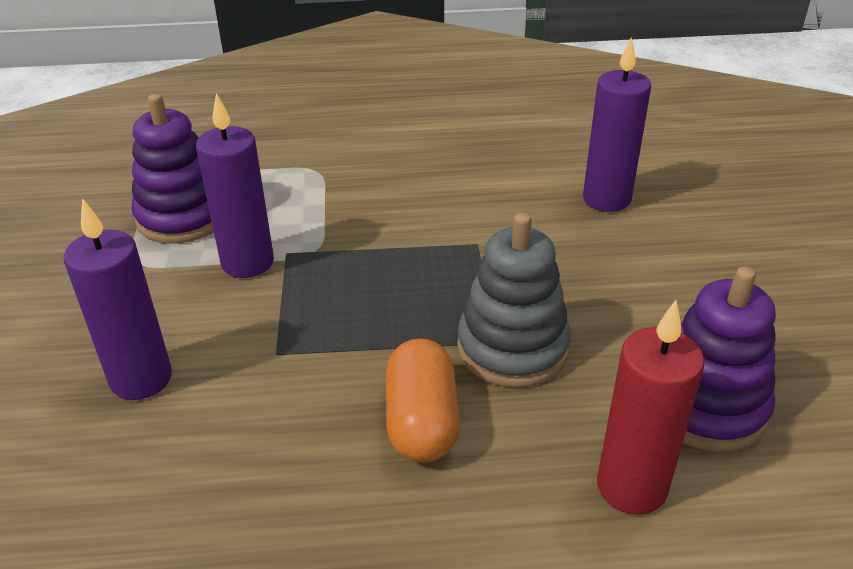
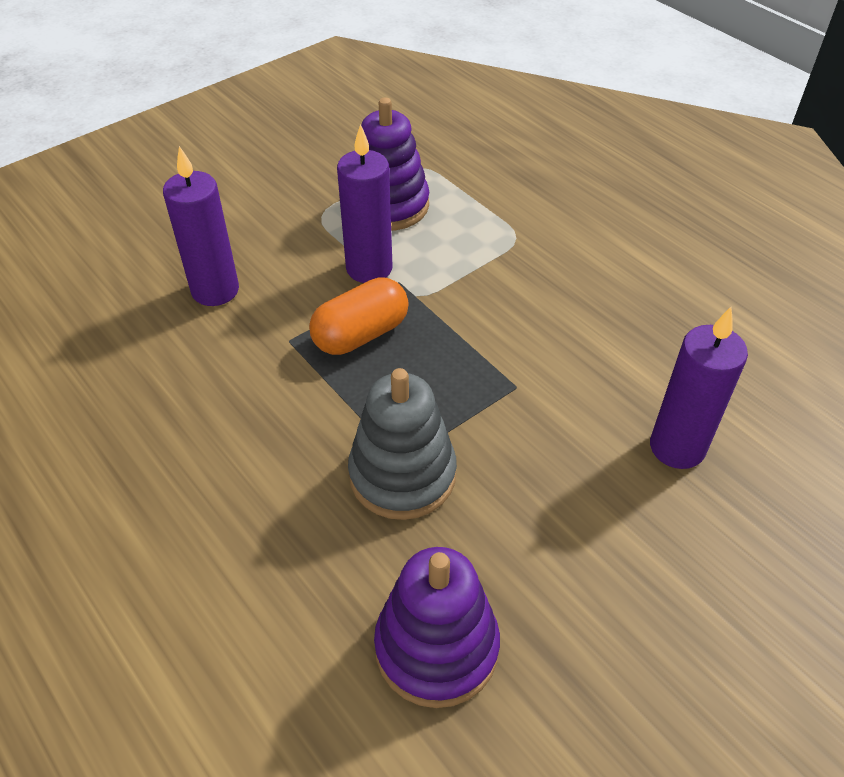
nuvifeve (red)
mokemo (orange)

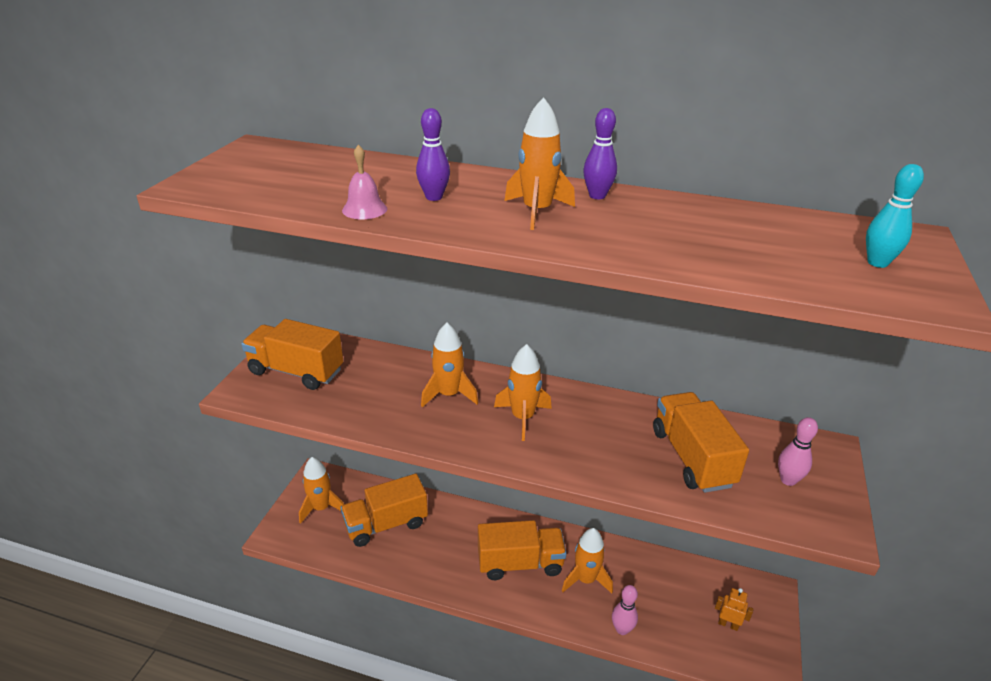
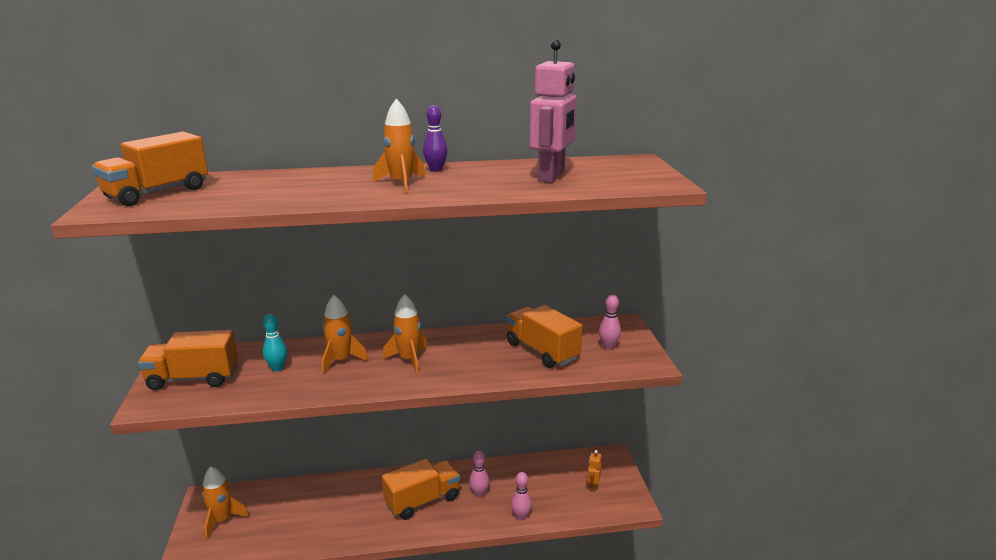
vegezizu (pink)
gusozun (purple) (no. 1 from left in the first image)
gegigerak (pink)
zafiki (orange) (no. 1 from left)
gusozun (turquoise)
gusozun (pink) (no. 1 from left)
gegigerak (orange)

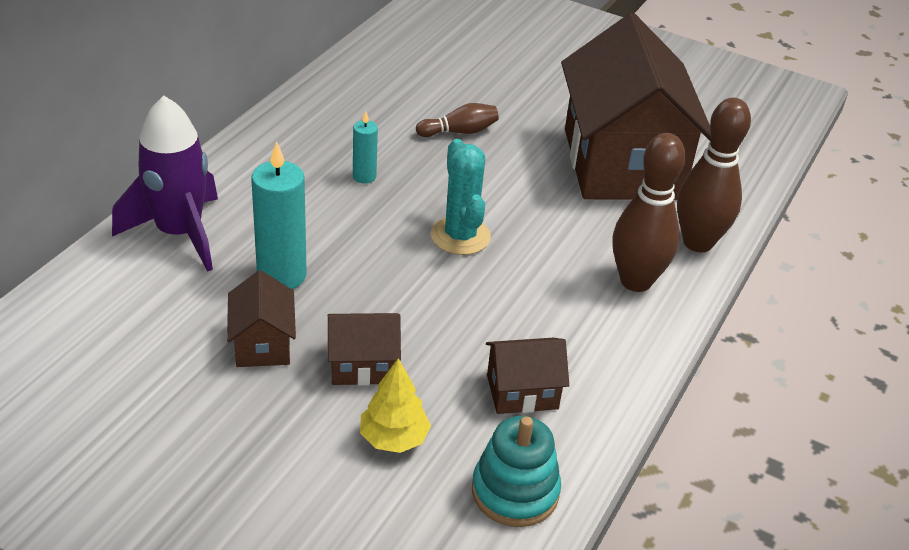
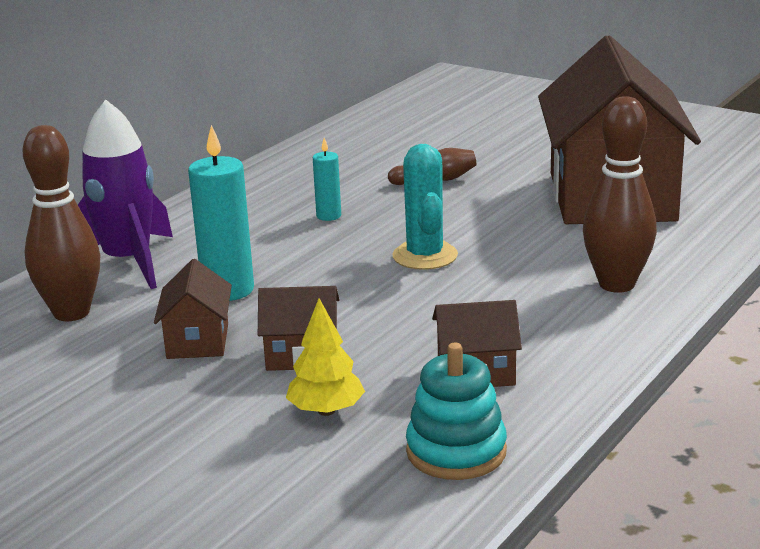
gusozun (brown) (no. 1 from left)

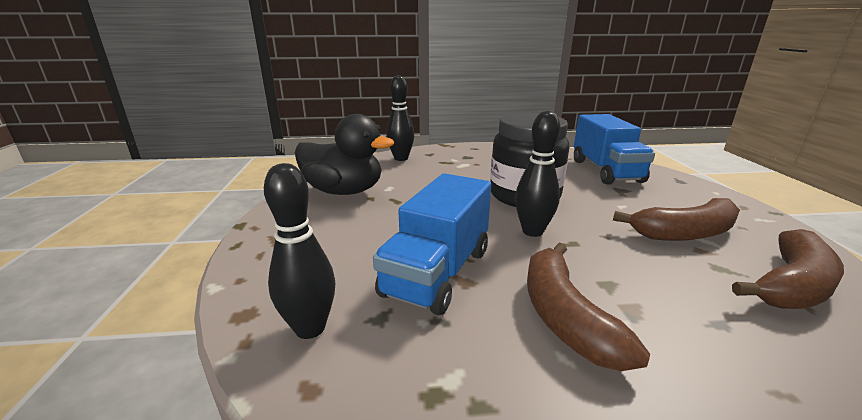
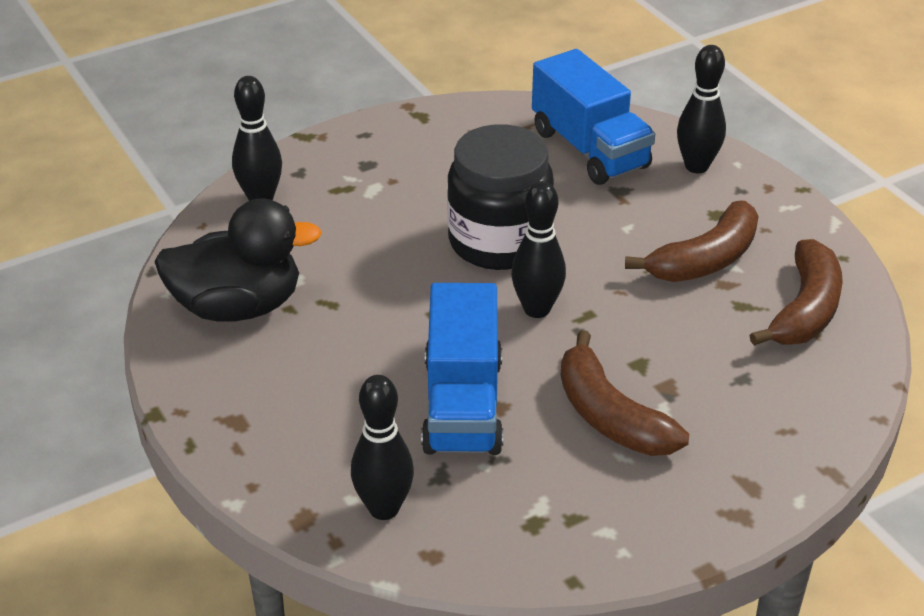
gusozun (black) (no. 4 from left)

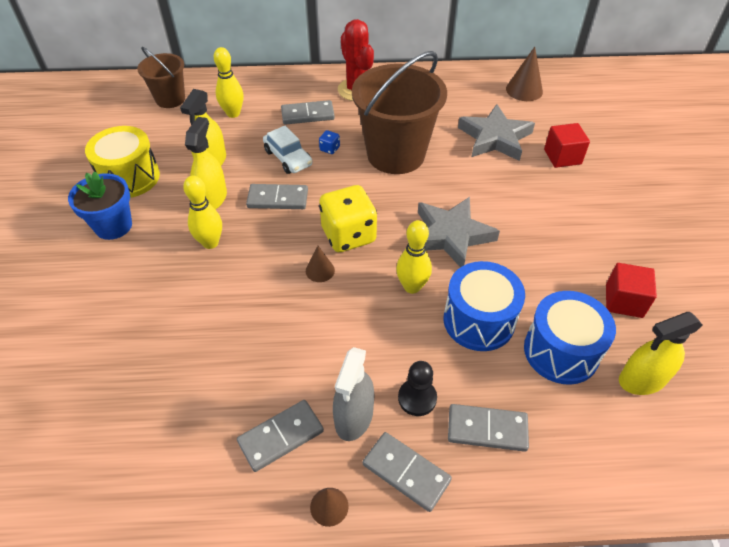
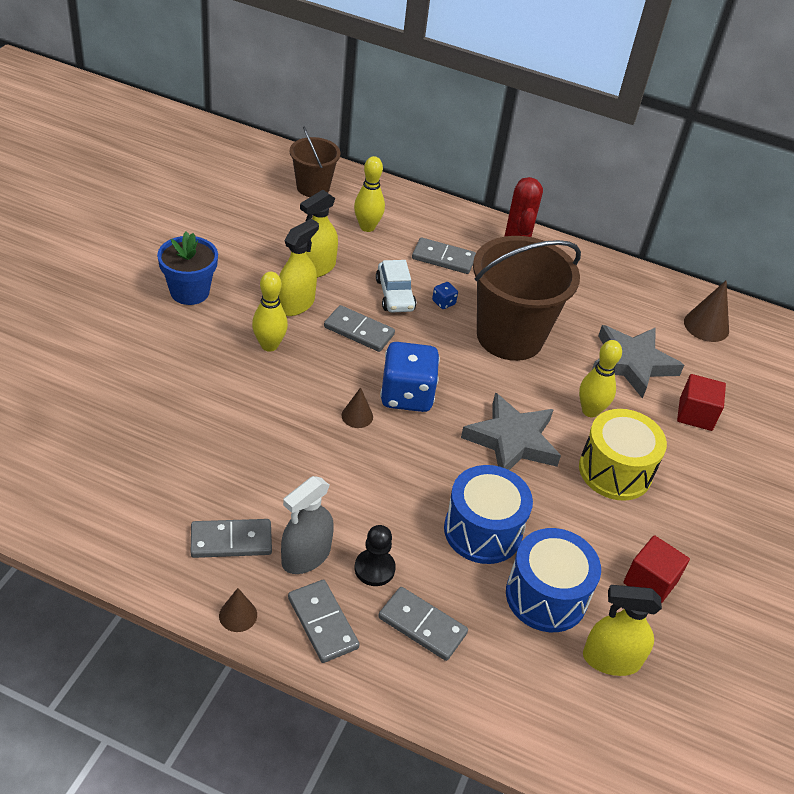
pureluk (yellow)
gusozun (yellow) (no. 3 from left)
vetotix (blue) (no. 1 from left)

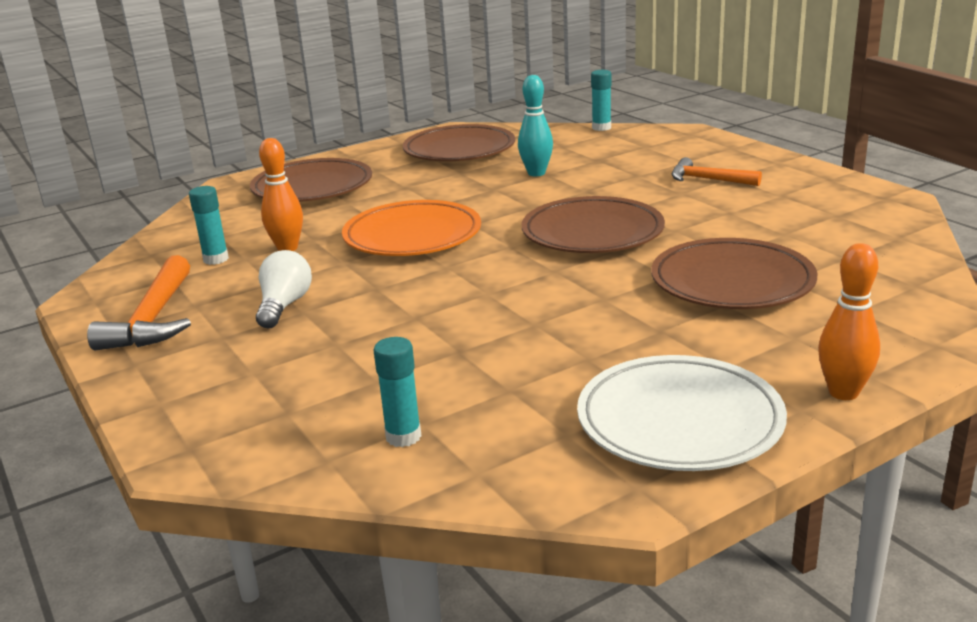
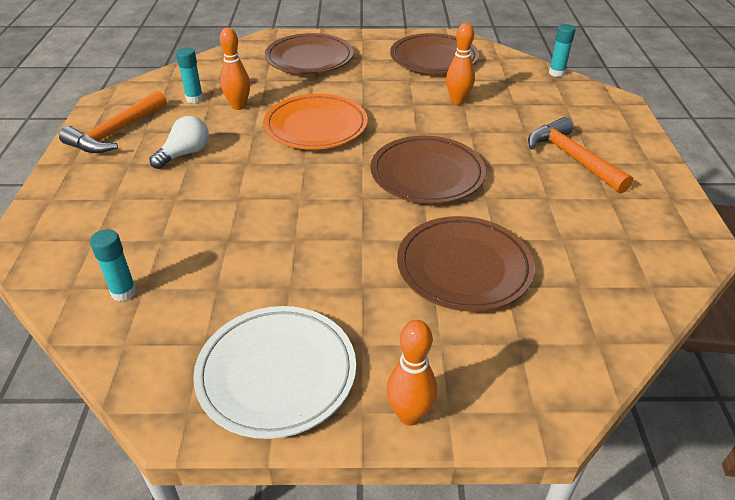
gusozun (orange) (no. 3 from left)
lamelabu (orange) (no. 2 from left)

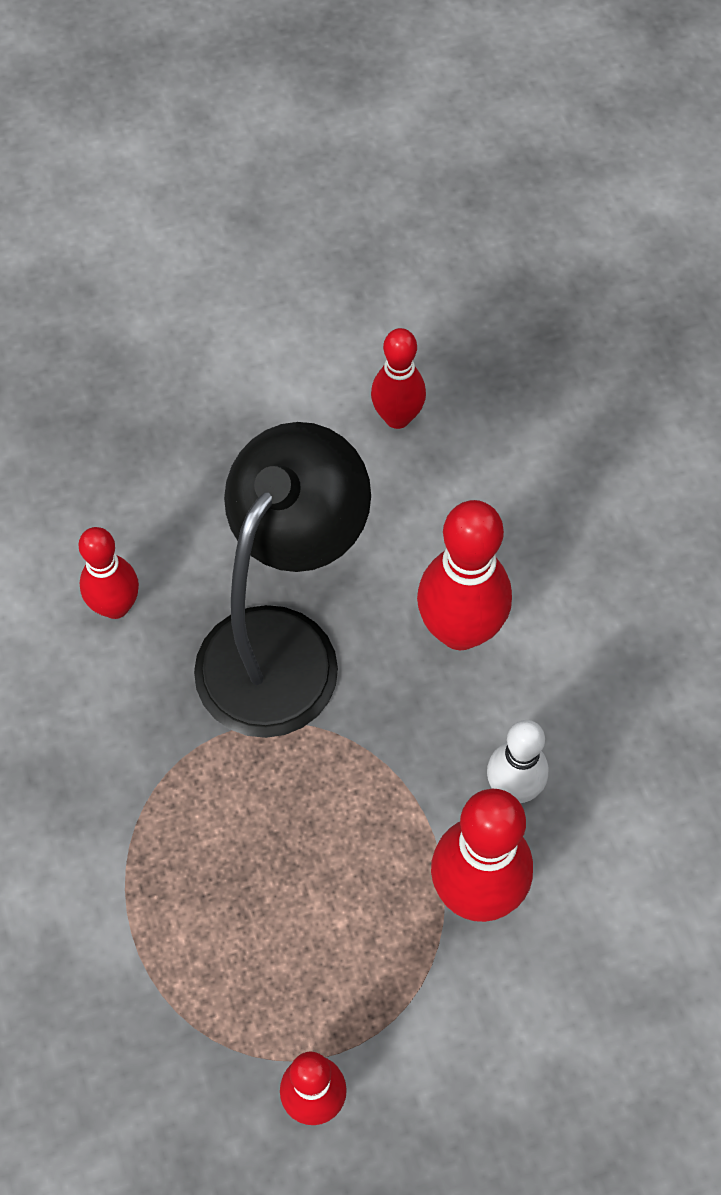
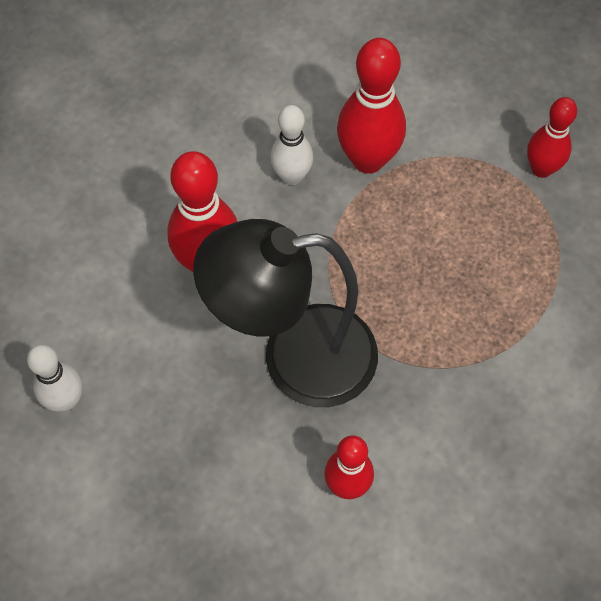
gusozun (white) (no. 1 from left)

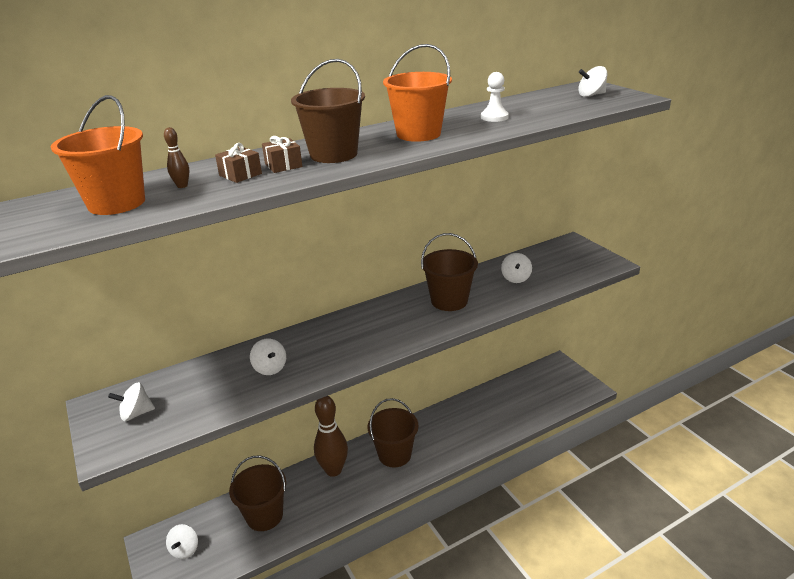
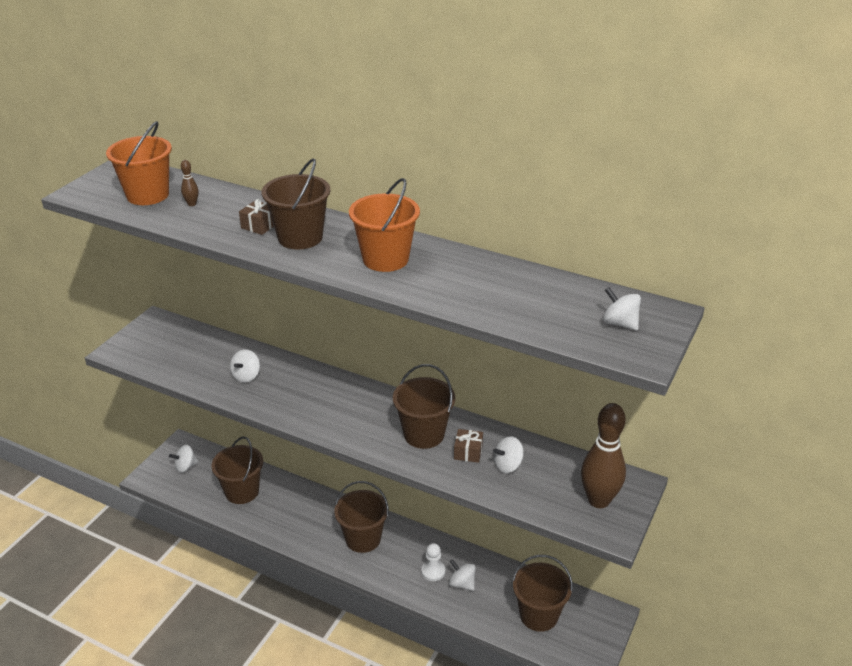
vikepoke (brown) (no. 5 from left)
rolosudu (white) (no. 3 from left)
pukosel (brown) (no. 2 from left)
gusozun (brown) (no. 2 from left)
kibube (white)

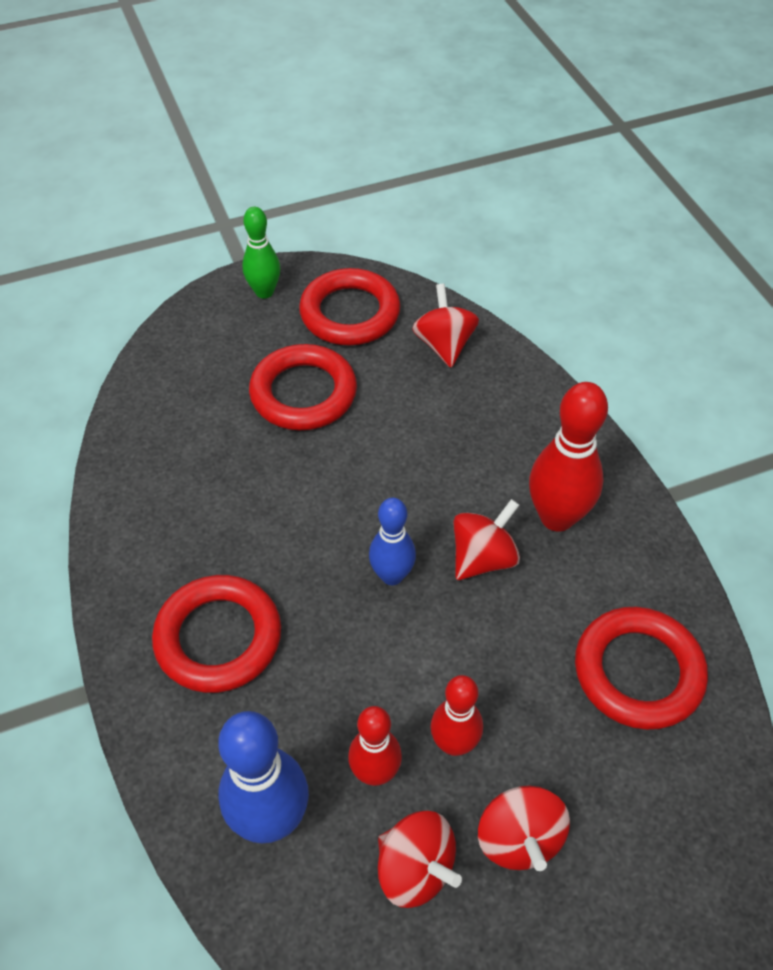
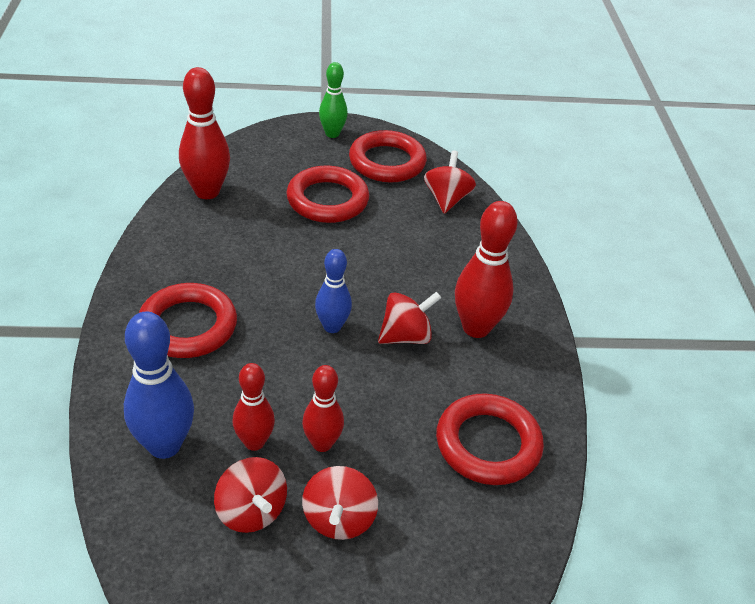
gusozun (red) (no. 1 from left)

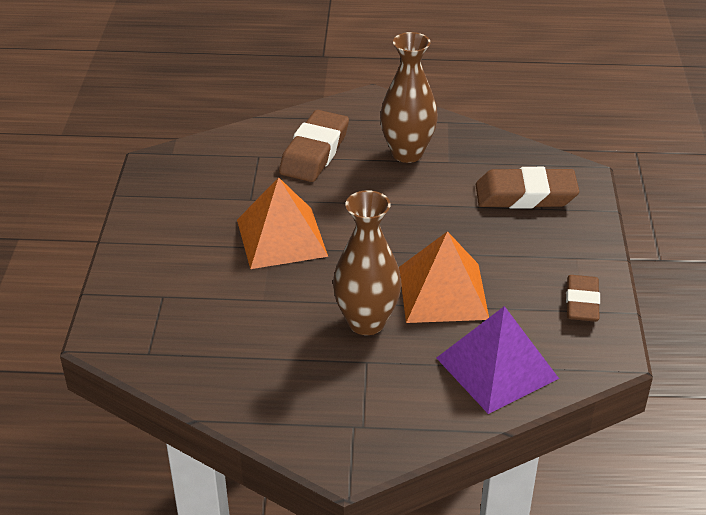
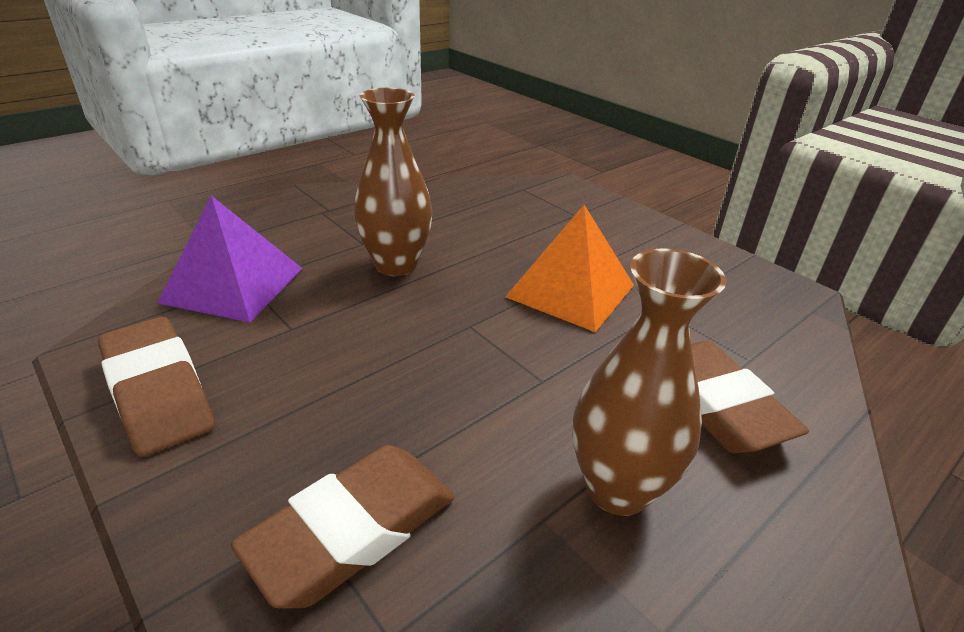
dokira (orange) (no. 2 from left in the first image)
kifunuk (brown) (no. 1 from left)

